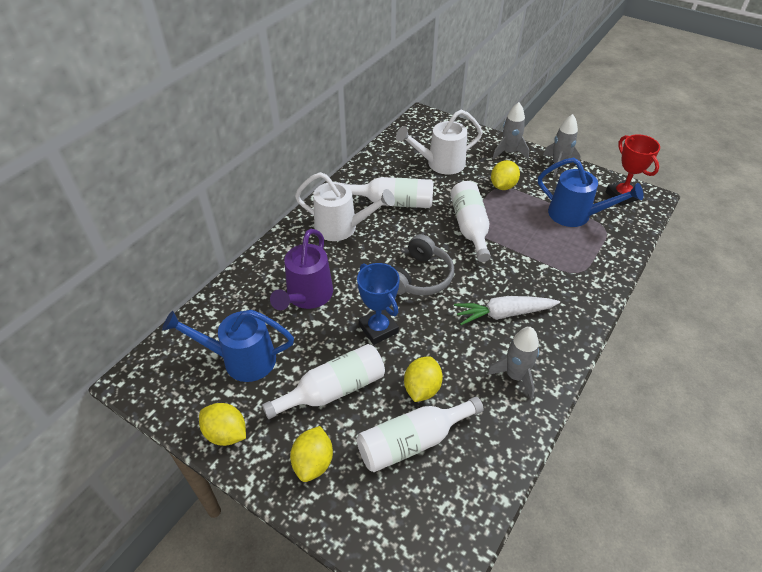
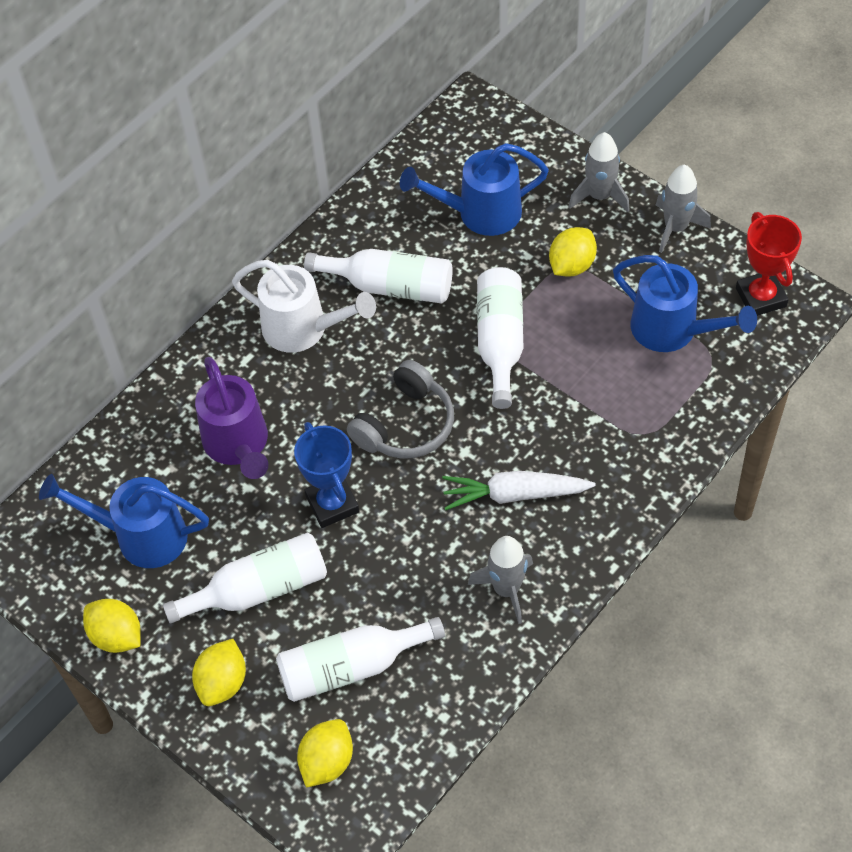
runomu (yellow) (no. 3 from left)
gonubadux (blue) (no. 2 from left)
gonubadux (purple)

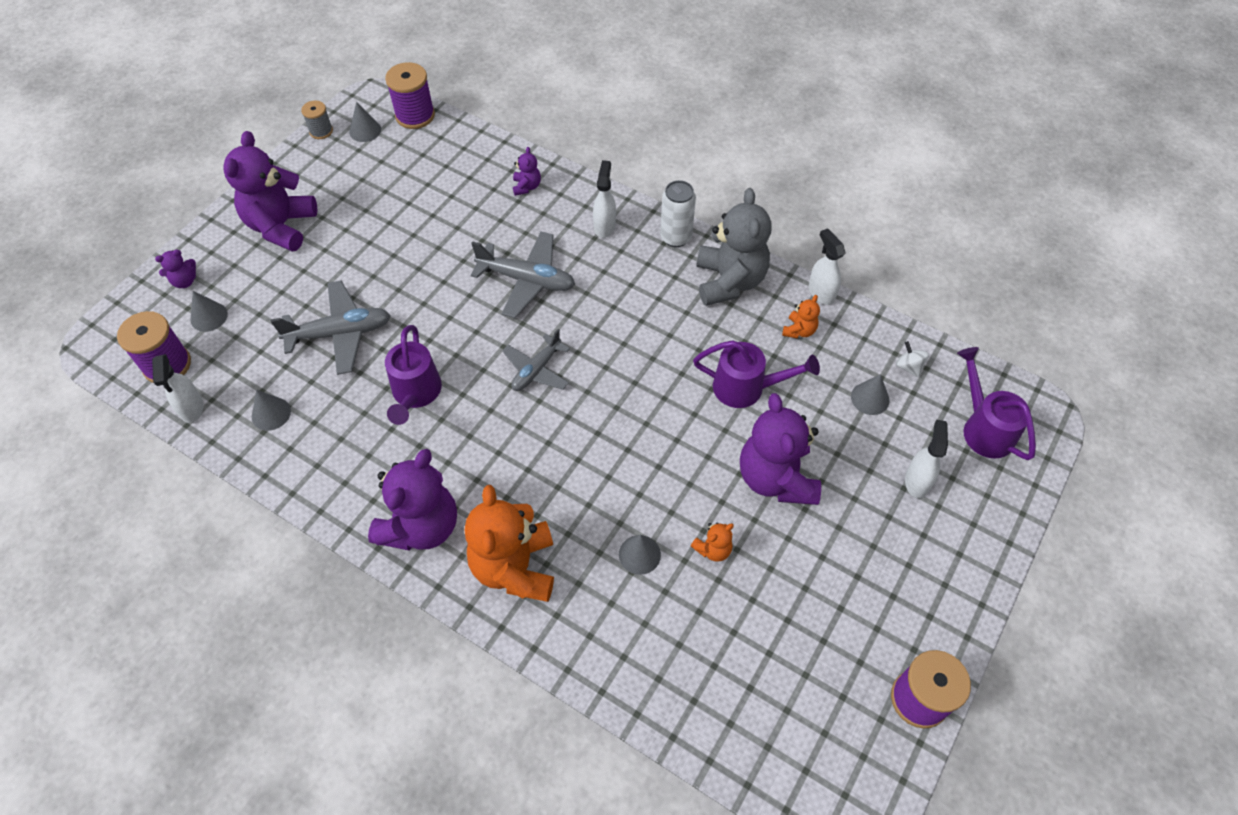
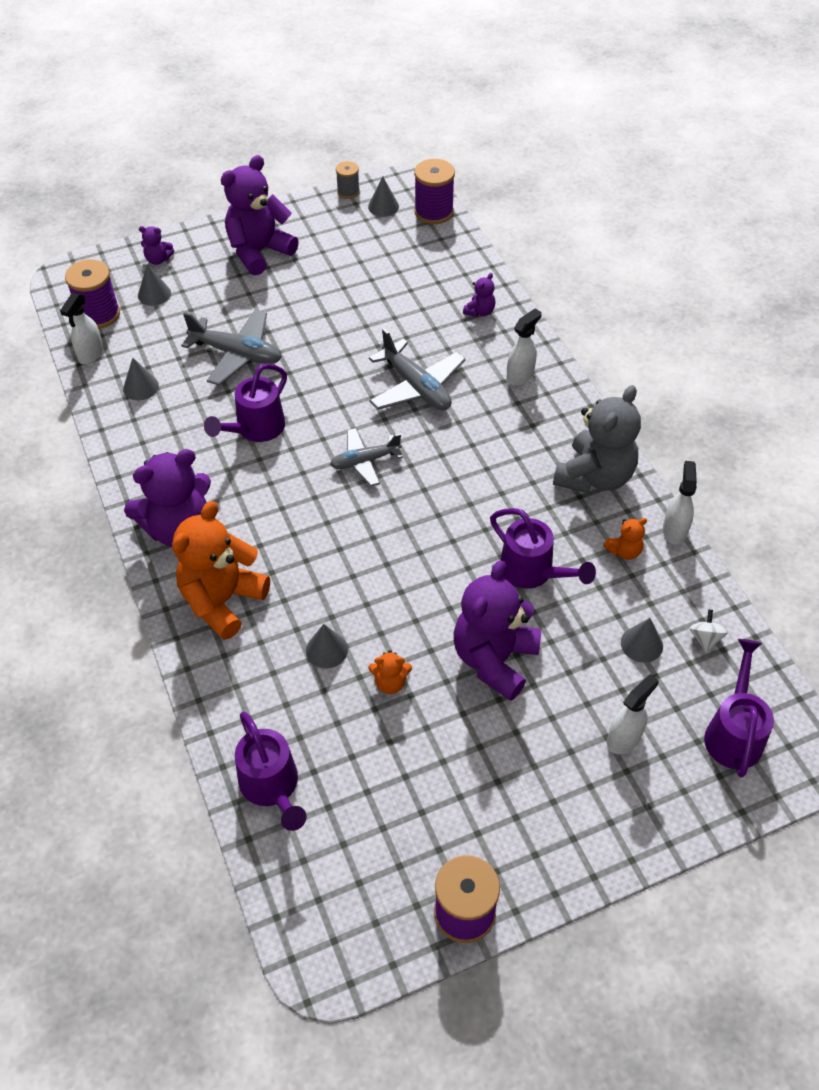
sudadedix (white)
gonubadux (purple) (no. 2 from left)

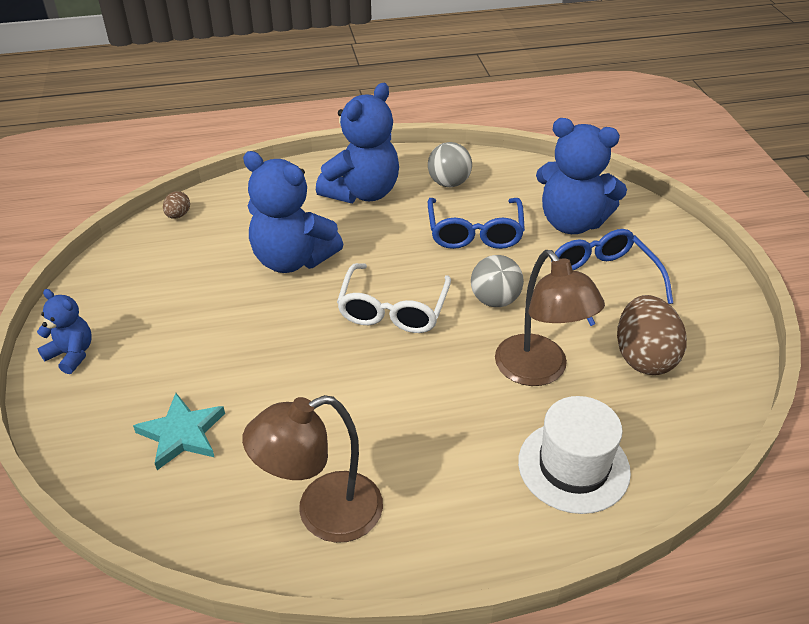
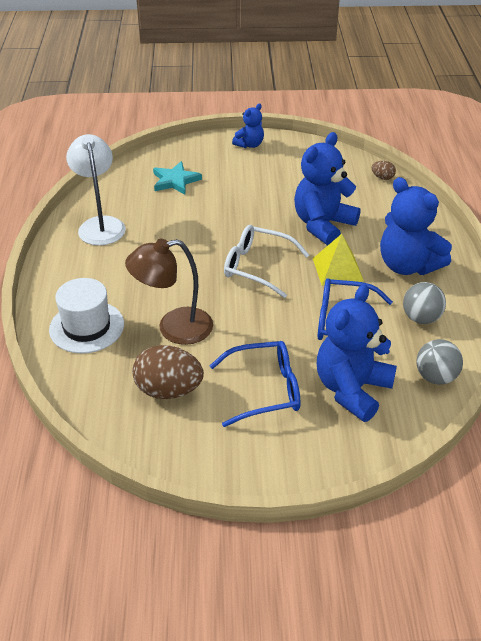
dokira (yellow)
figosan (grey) (no. 2 from left)
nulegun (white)

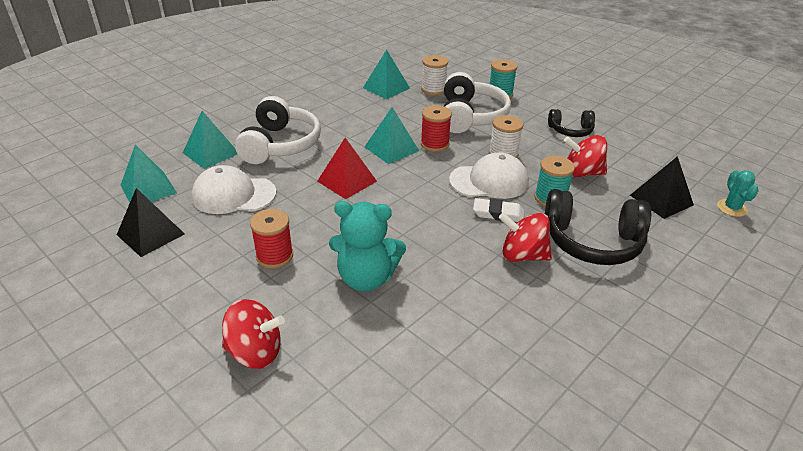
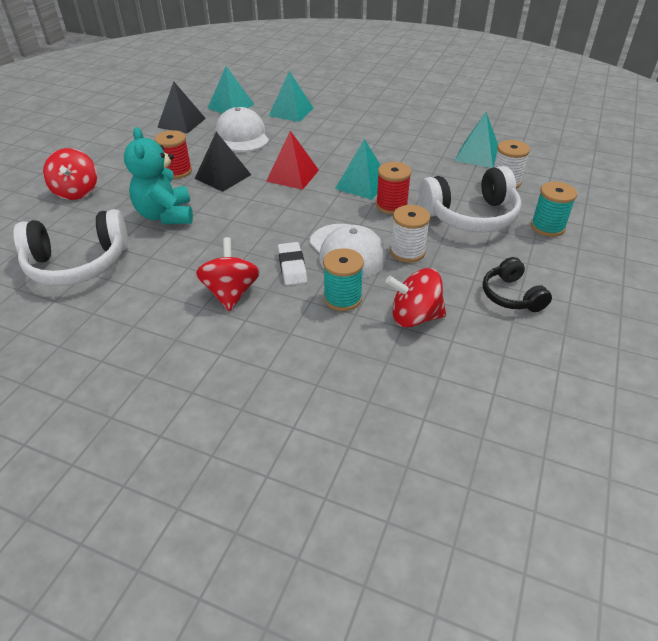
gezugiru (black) (no. 2 from left in the first image)
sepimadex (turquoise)
gezugiru (white) (no. 1 from left)
dokira (black) (no. 2 from left)
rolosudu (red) (no. 3 from left)

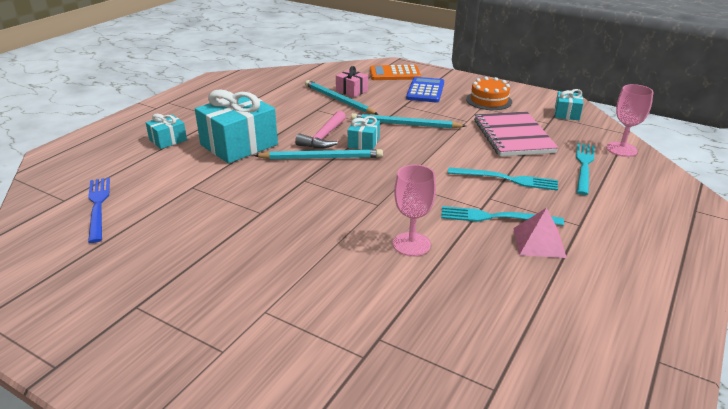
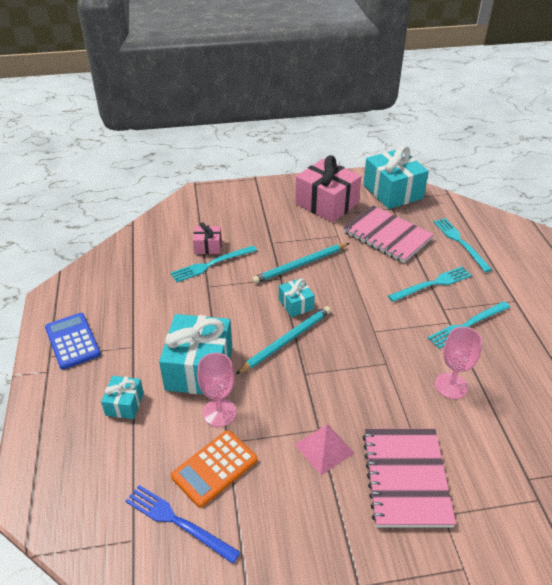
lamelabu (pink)
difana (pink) (no. 2 from left)
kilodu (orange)
kilodu (blue)
dokira (pink)
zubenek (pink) (no. 1 from left)
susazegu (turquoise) (no. 1 from left)
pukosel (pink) (no. 2 from left)
pukosel (turquoise) (no. 4 from left)

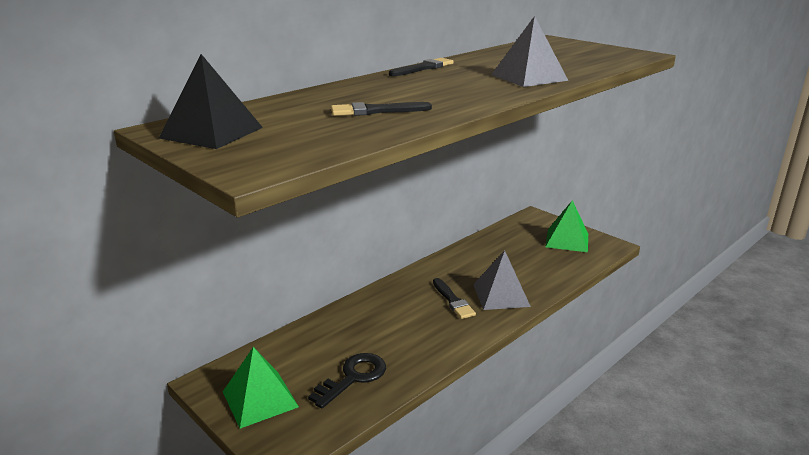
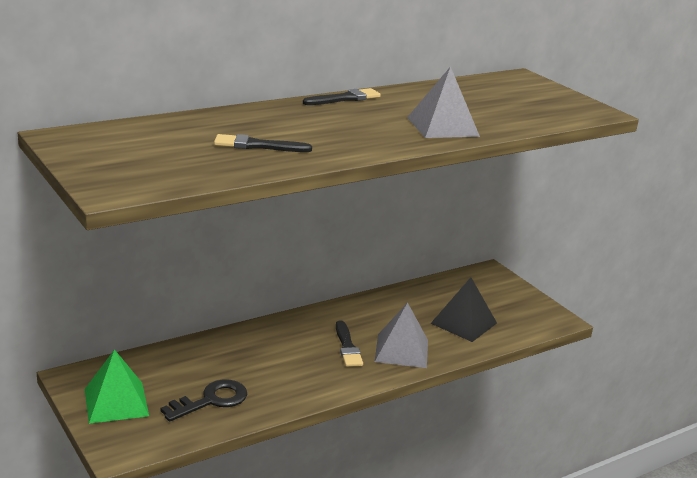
dokira (green) (no. 2 from left in the first image)
dokira (black)

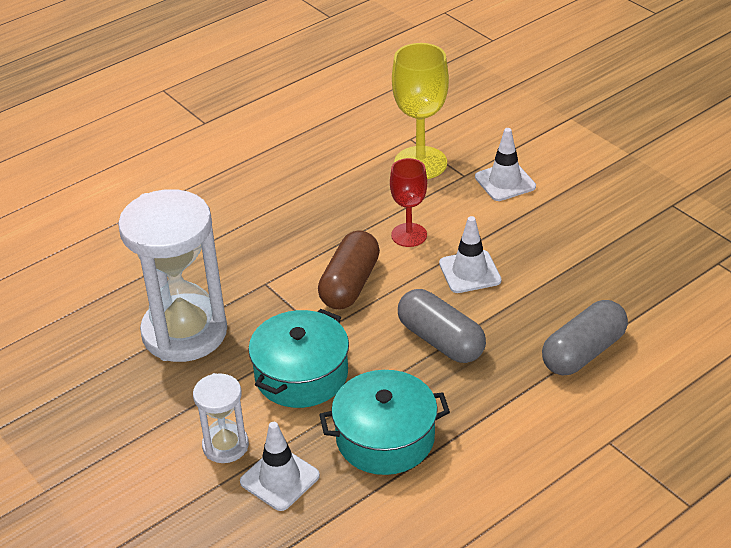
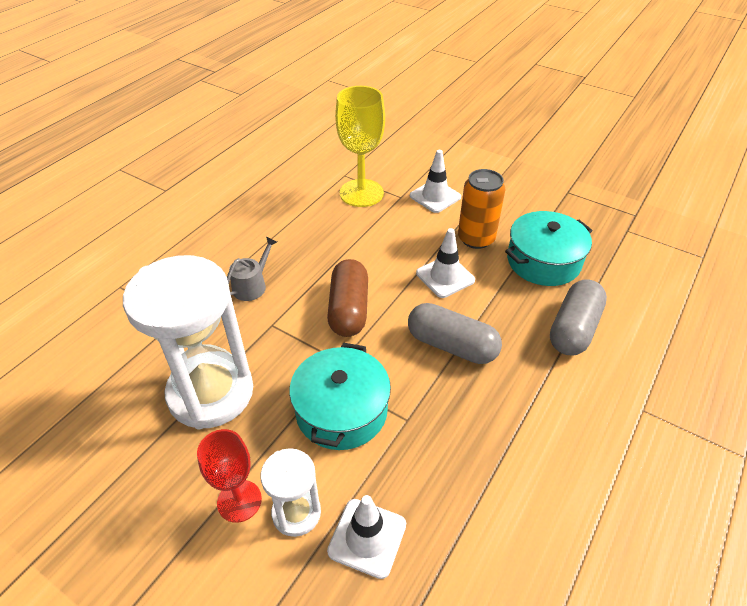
gonubadux (grey)
sudadedix (orange)
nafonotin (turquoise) (no. 2 from left)
zubenek (red)

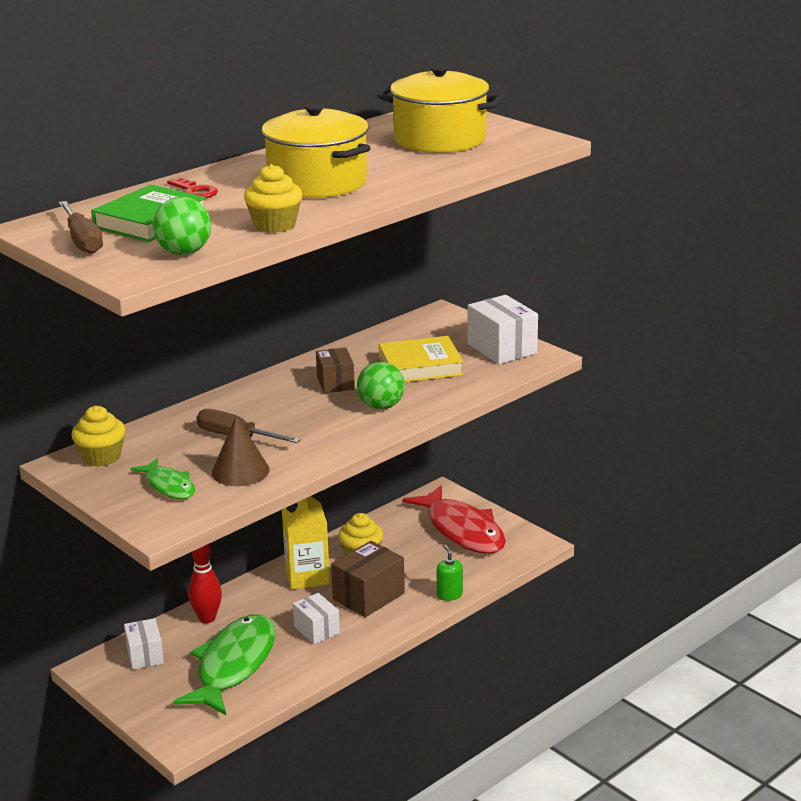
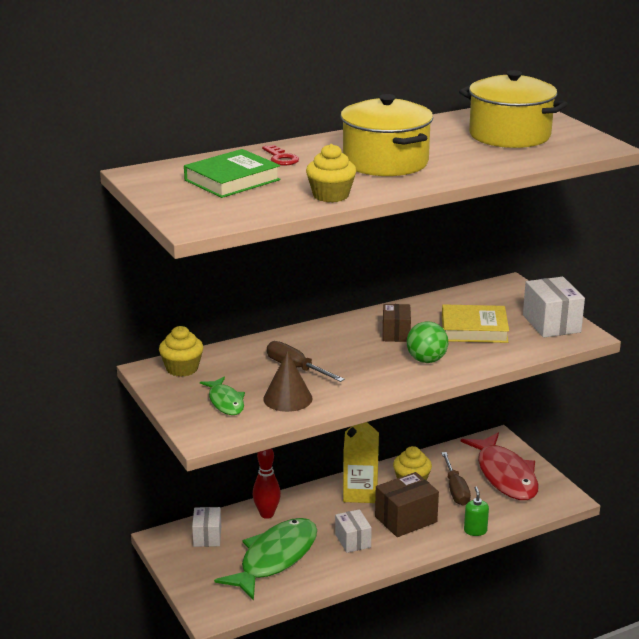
figosan (green) (no. 1 from left in the first image)
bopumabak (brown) (no. 2 from left)

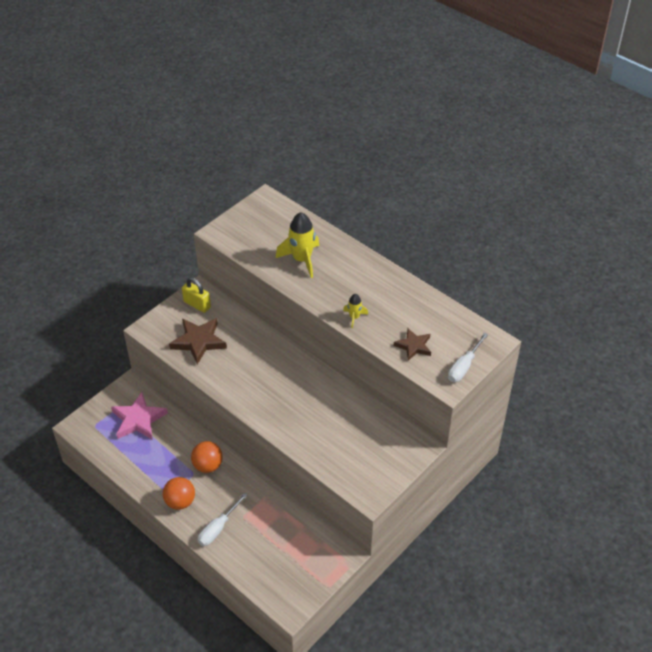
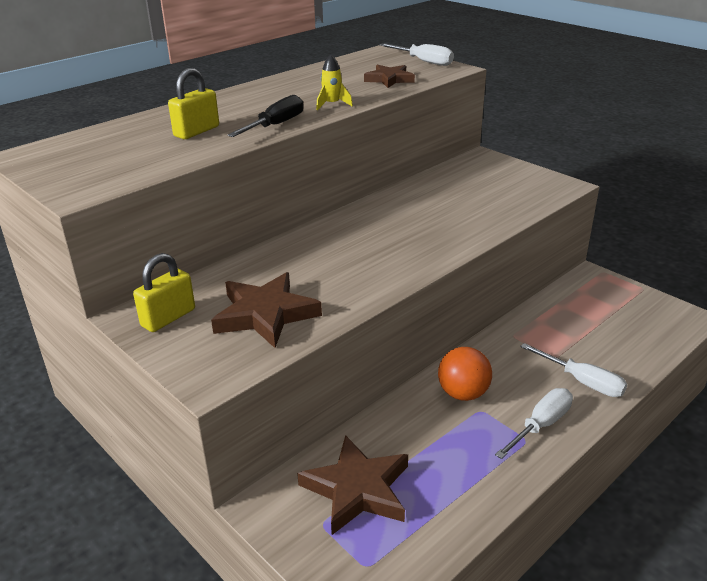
bopumabak (black)
bopumabak (white) (no. 2 from left)
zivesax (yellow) (no. 2 from left)
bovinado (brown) (no. 2 from left)

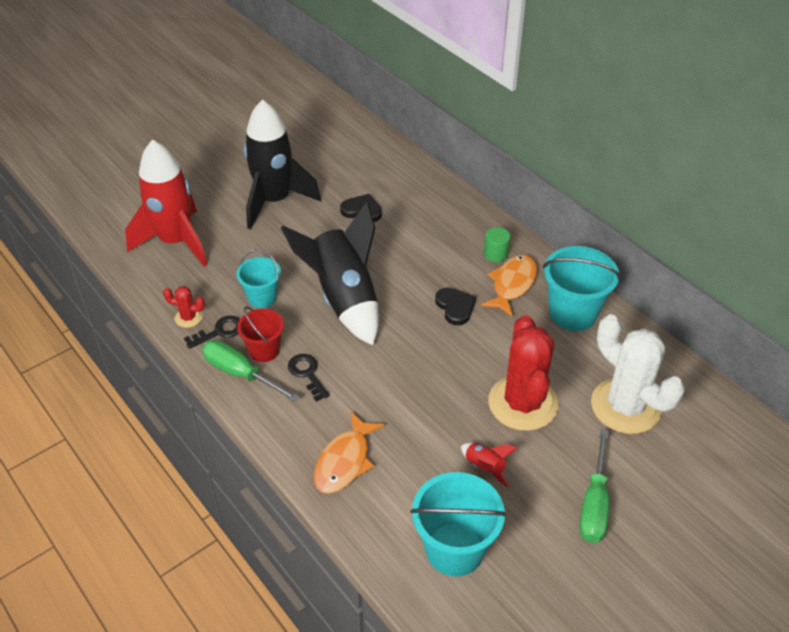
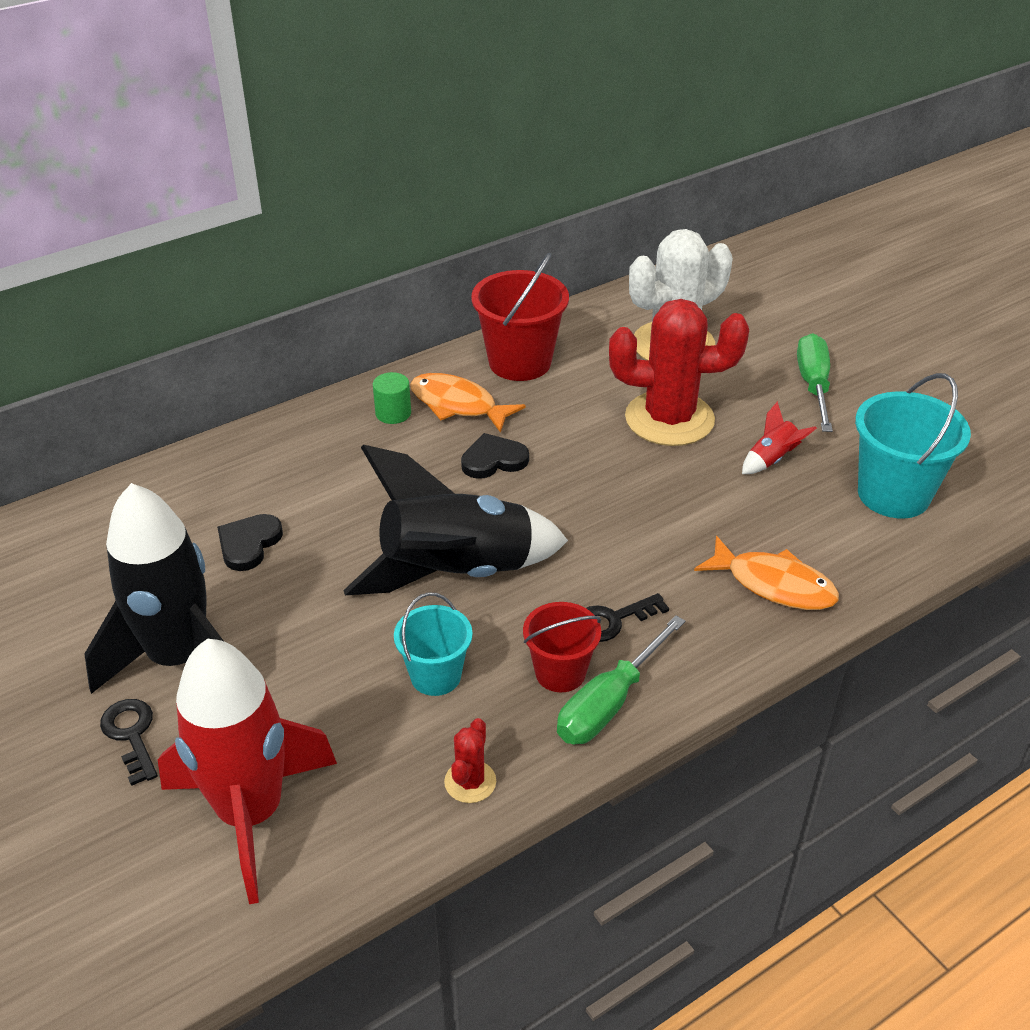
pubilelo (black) (no. 1 from left)
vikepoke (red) (no. 1 from left)
bopumabak (green) (no. 2 from left)

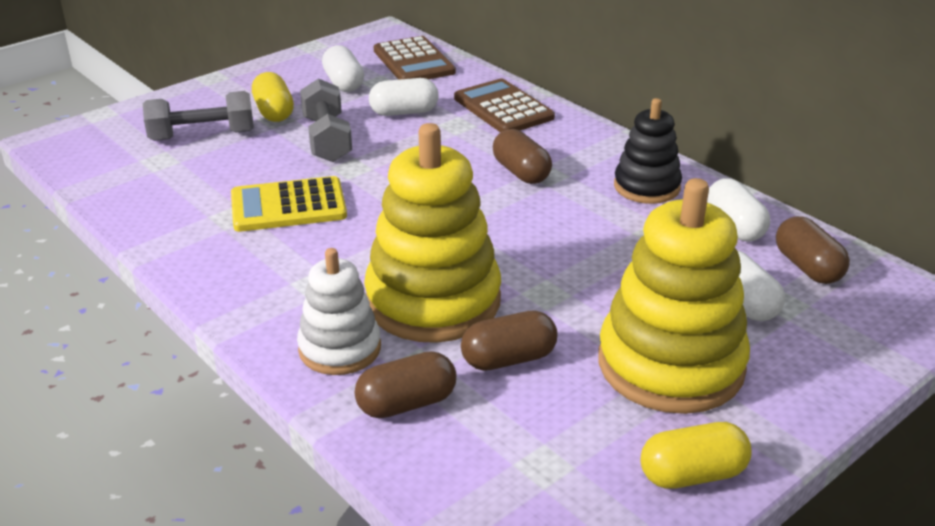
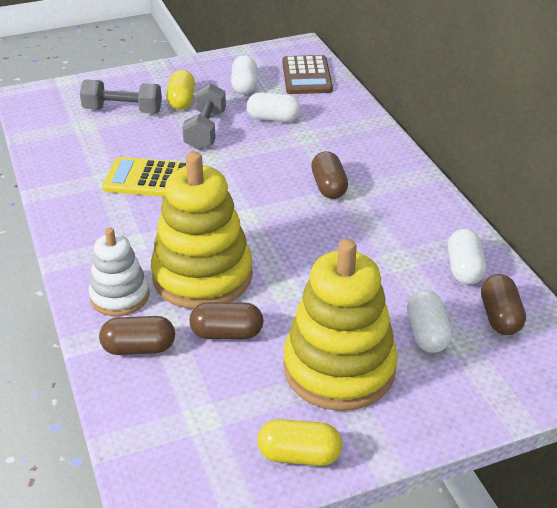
kilodu (brown) (no. 2 from left in the first image)
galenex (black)

